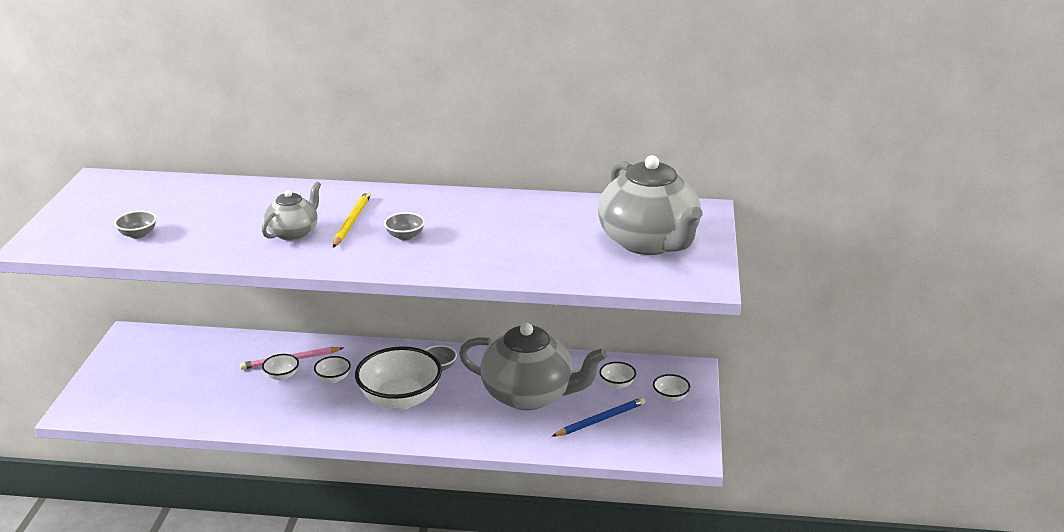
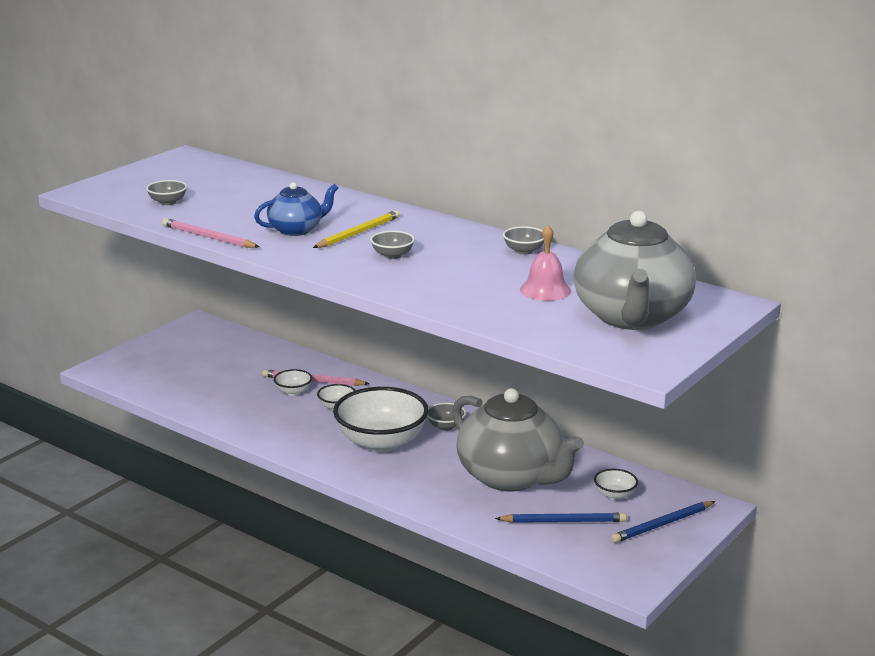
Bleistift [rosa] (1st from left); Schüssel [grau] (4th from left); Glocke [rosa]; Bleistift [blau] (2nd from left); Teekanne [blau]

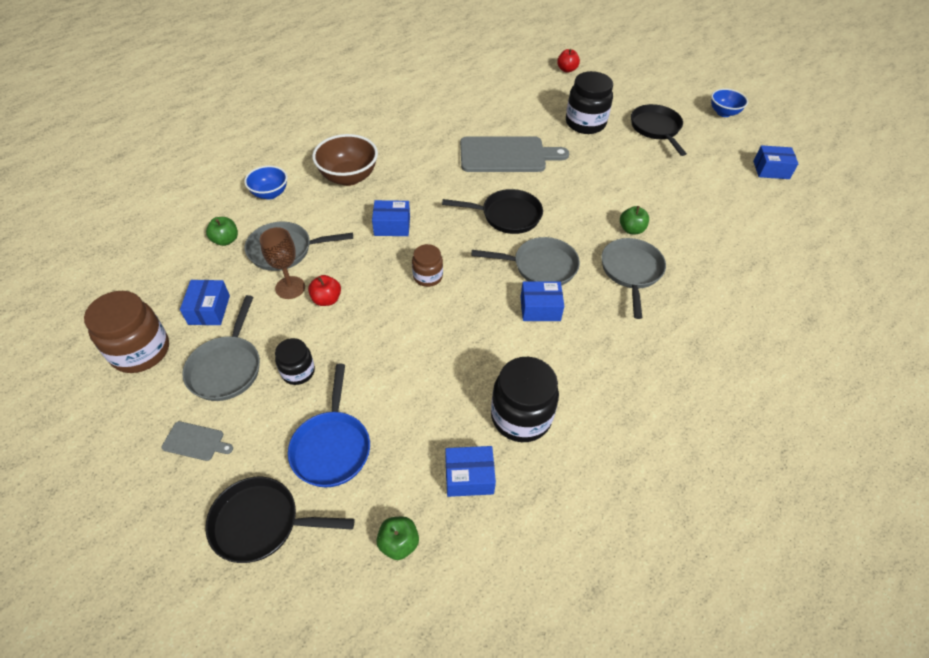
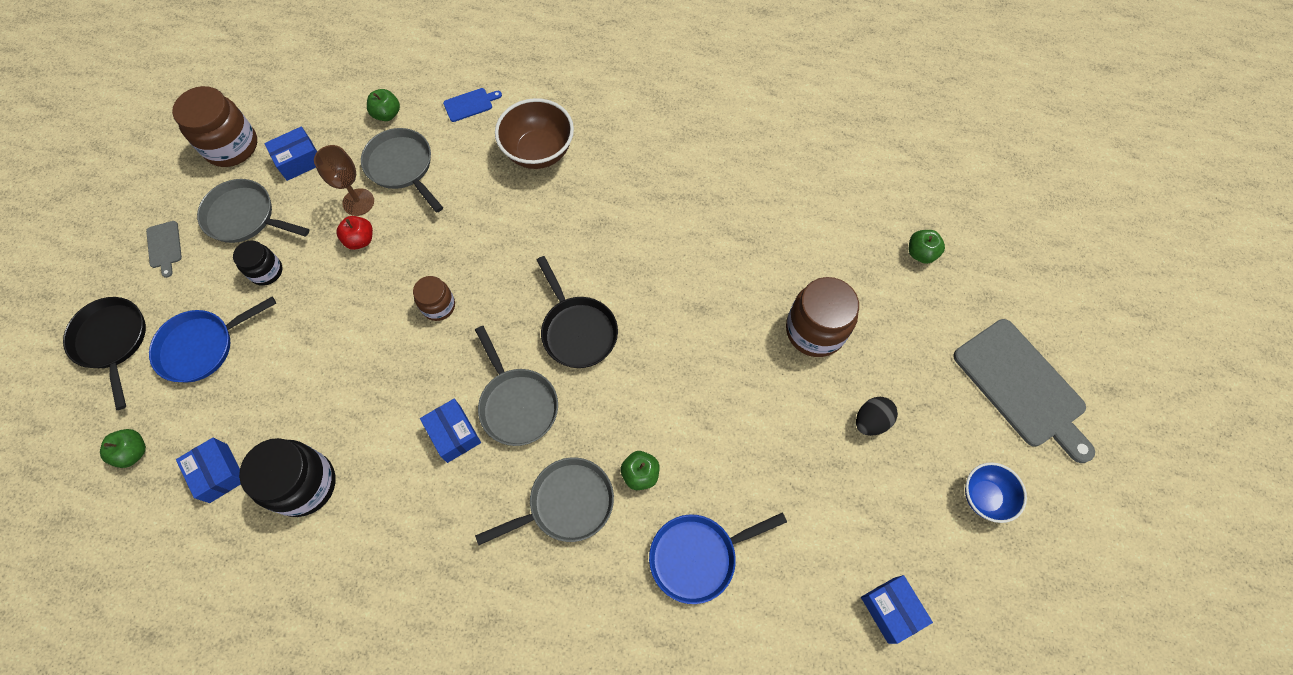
Schachtel [blau] (2nd from left in the first image); Pfanne [blau] (2nd from left); Schneidebrett [grau] (2nd from left); Schneidebrett [blau]; Ei [schwarz]; Apfel [grün] (4th from left); Einmachglas [braun] (3rd from left); Pfanne [grau] (1st from left)

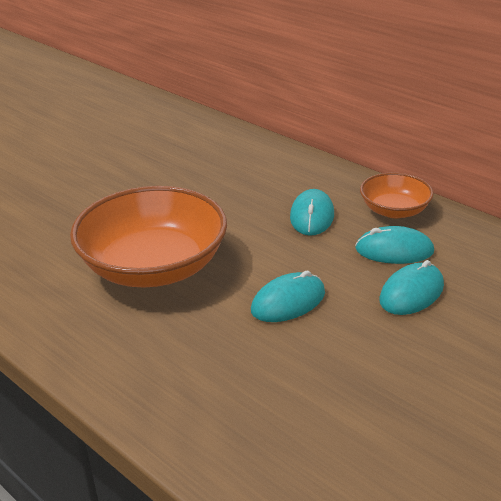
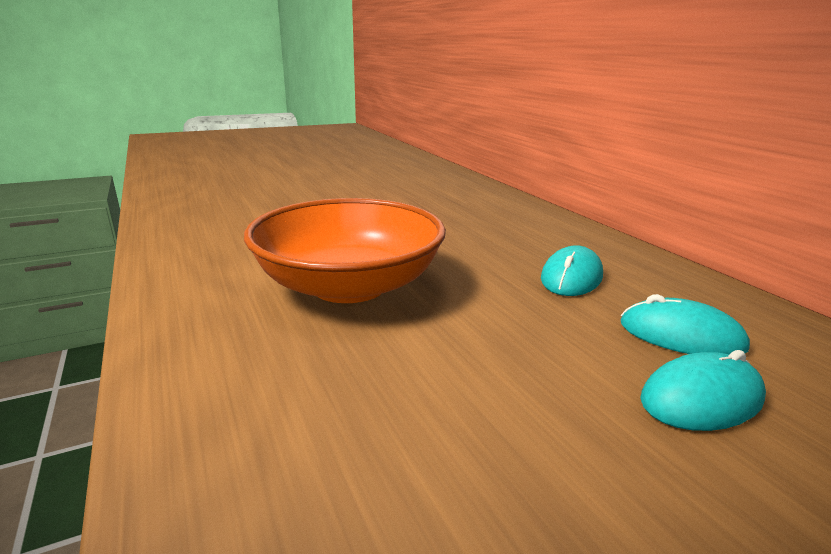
Computermaus [türkis] (1st from left in the first image); Schüssel [orange] (2nd from left in the first image)

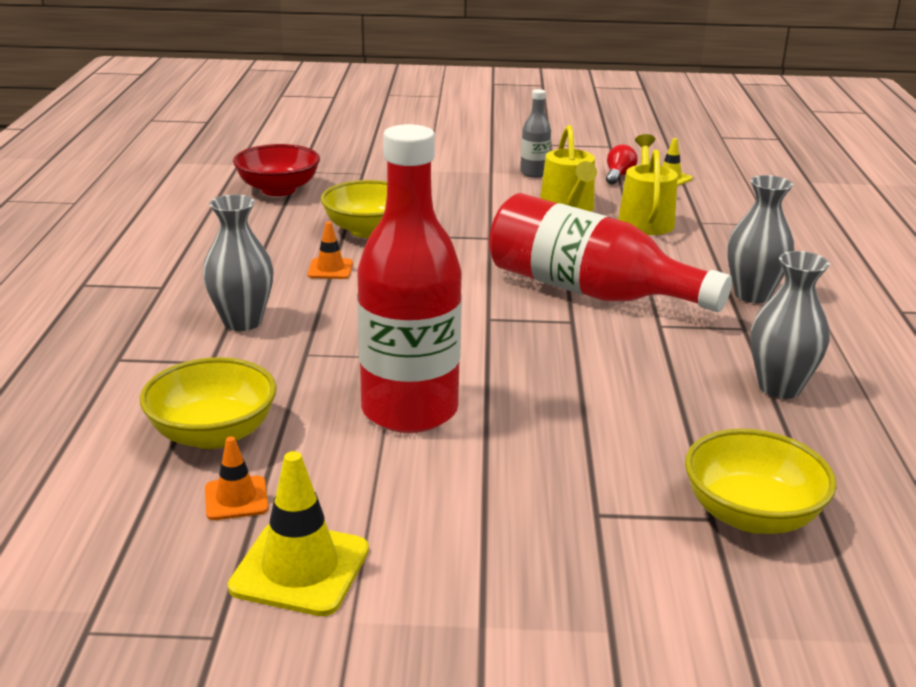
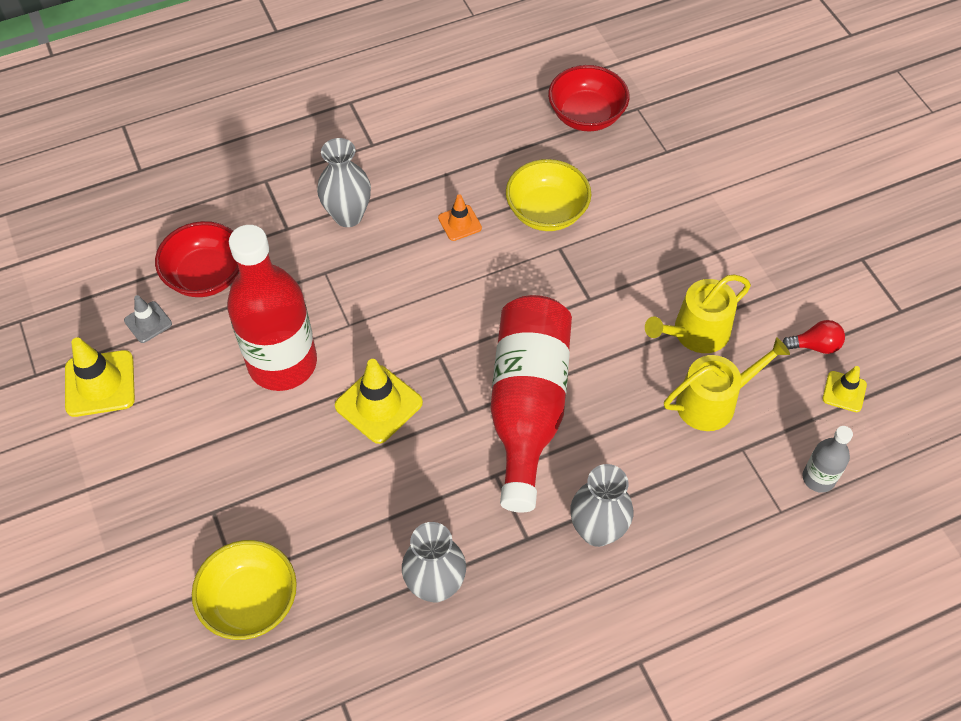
Leitkegel [gelb] (2nd from left); Flasche [grau]; Schüssel [rot] (1st from left); Leitkegel [grau]

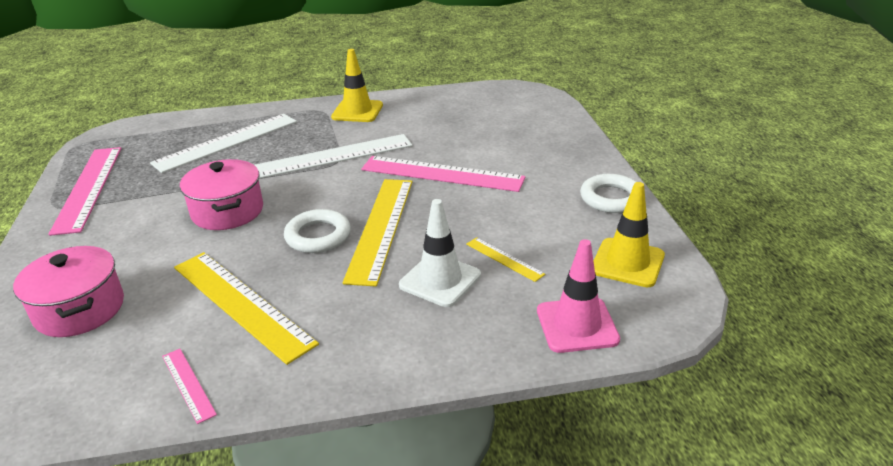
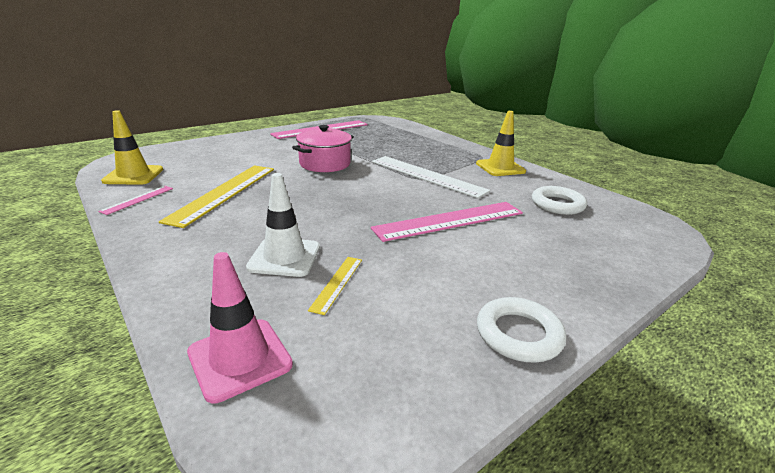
Kochtopf [rosa] (1st from left in the first image); Lineal [weiß] (1st from left in the first image); Lineal [gelb] (2nd from left in the first image); Ring [weiß] (2nd from left); Leitkegel [gelb] (1st from left); Lineal [rosa] (3rd from left)

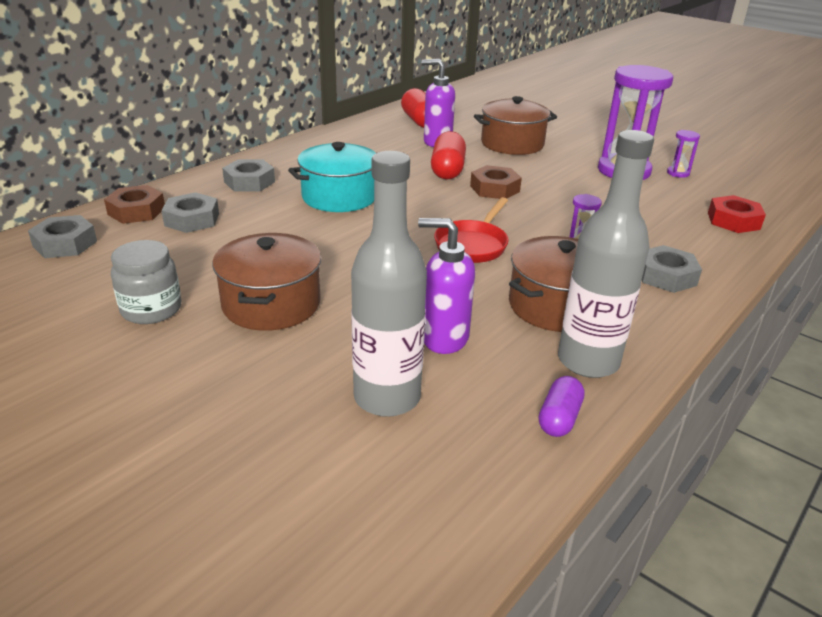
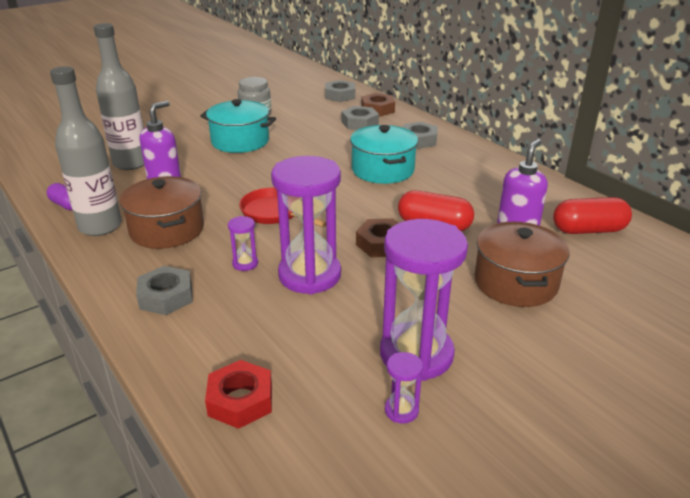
Sanduhr [lila] (2nd from left); Kochtopf [türkis] (1st from left)

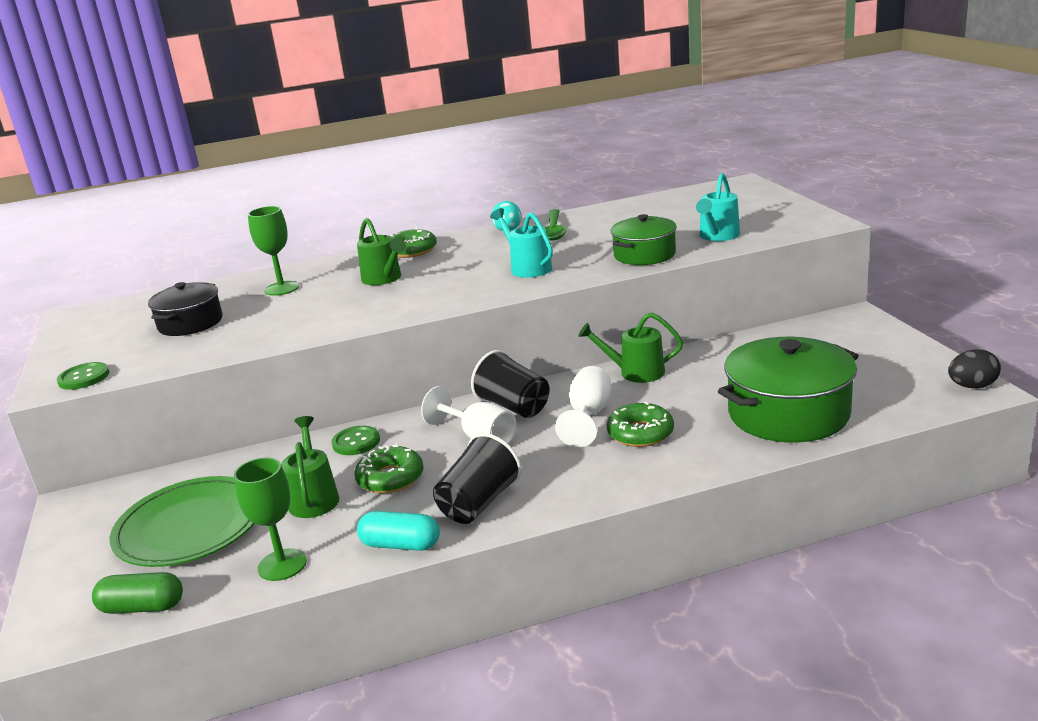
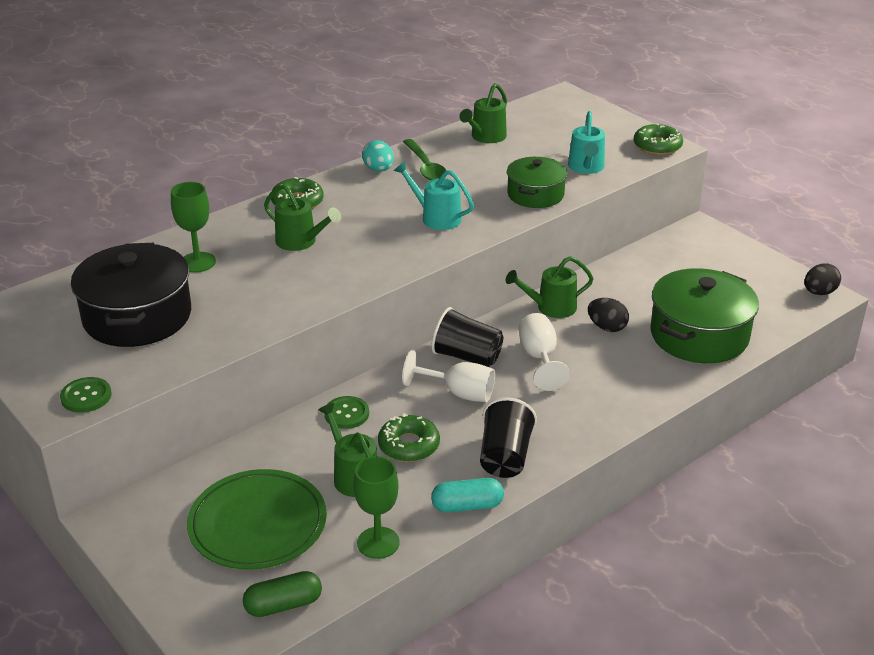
Gießkanne [grün] (3rd from left); Ei [schwarz] (1st from left); Donut [grün] (3rd from left); Kochtopf [schwarz]

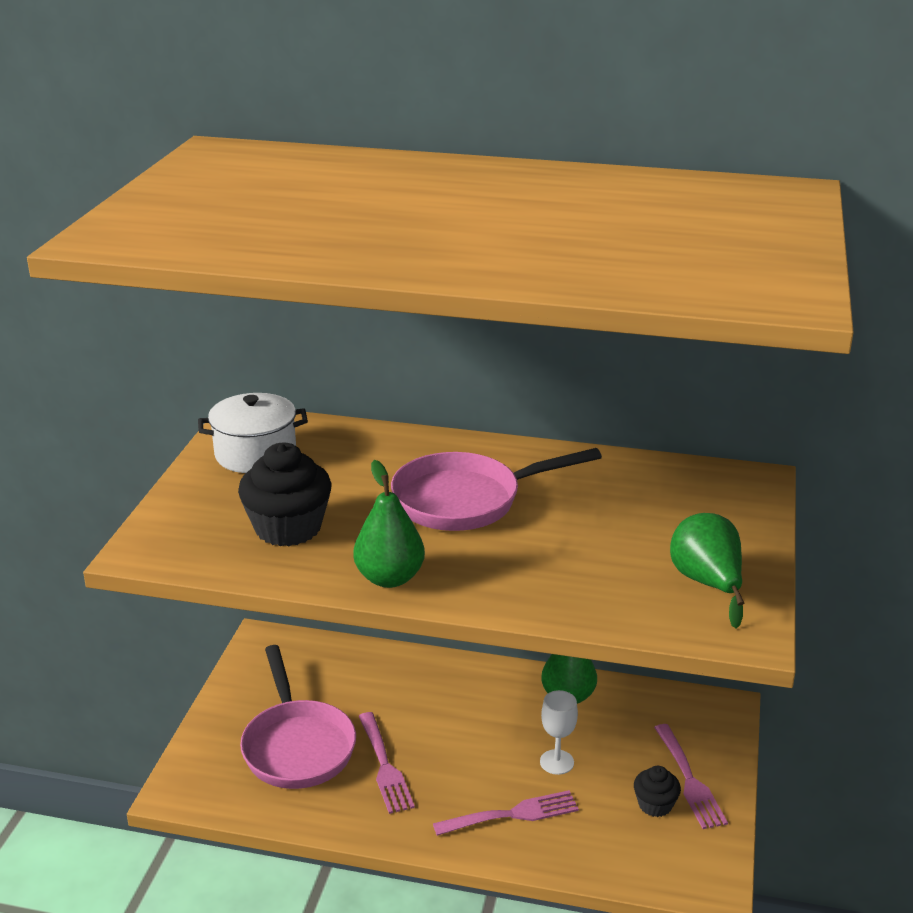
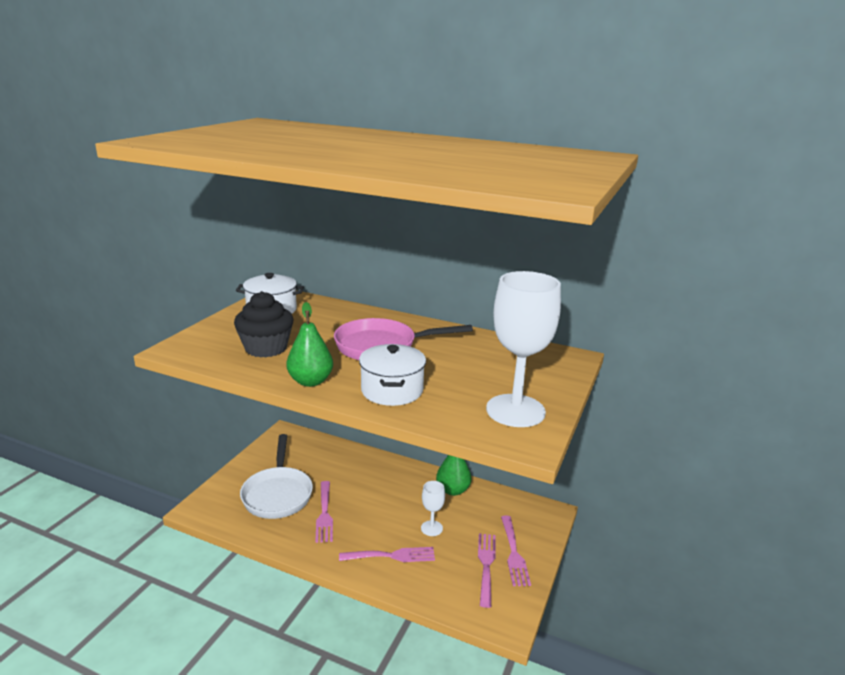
Kochtopf [weiß] (2nd from left); Gabel [rosa] (3rd from left); Kelch [weiß] (2nd from left); Pfanne [weiß]

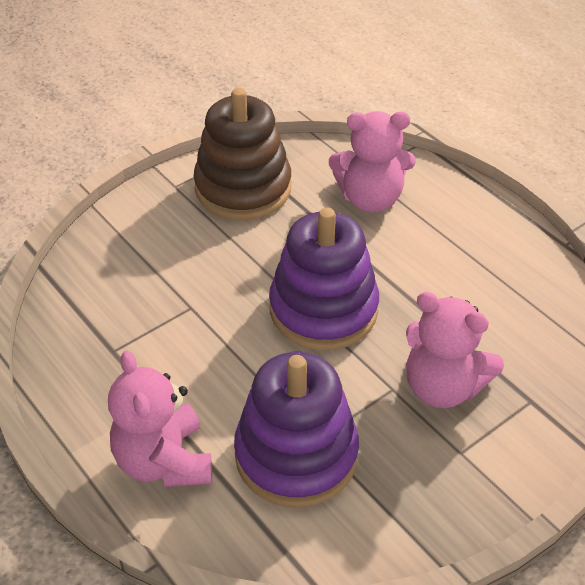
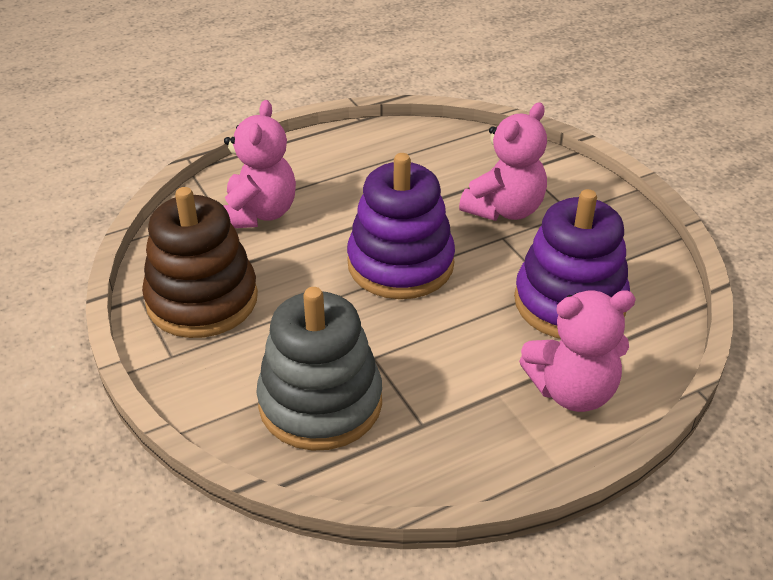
Stapelspielzeug [grau]

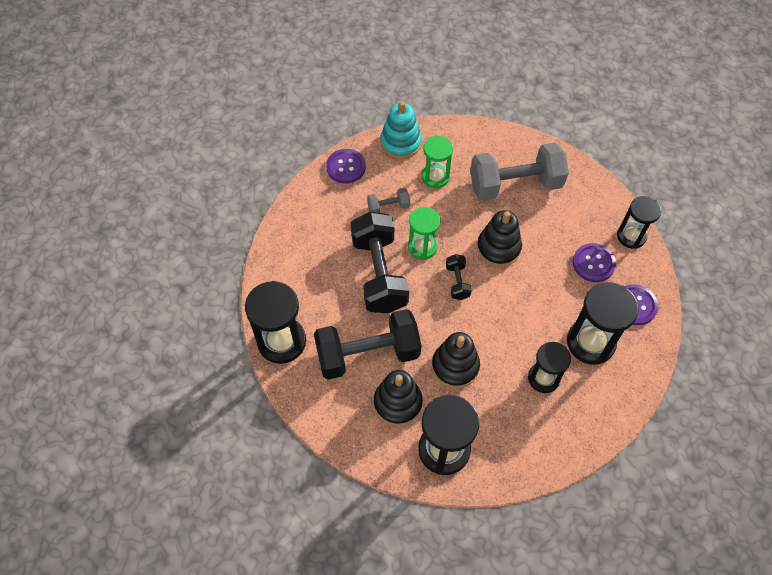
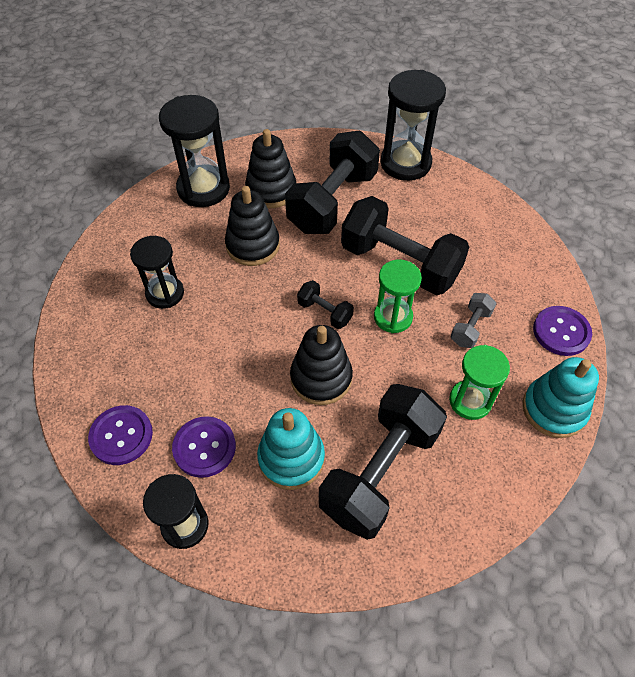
Sanduhr [schwarz] (4th from left in the first image); Stapelspielzeug [türkis] (1st from left); Hantel [schwarz] (3rd from left)

